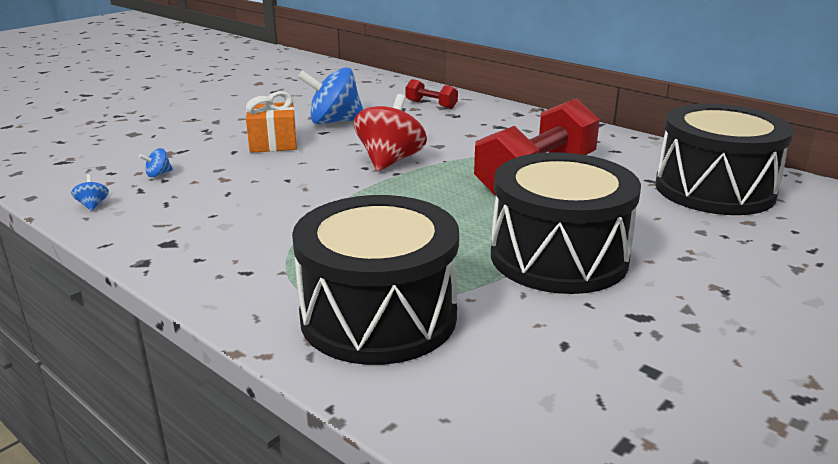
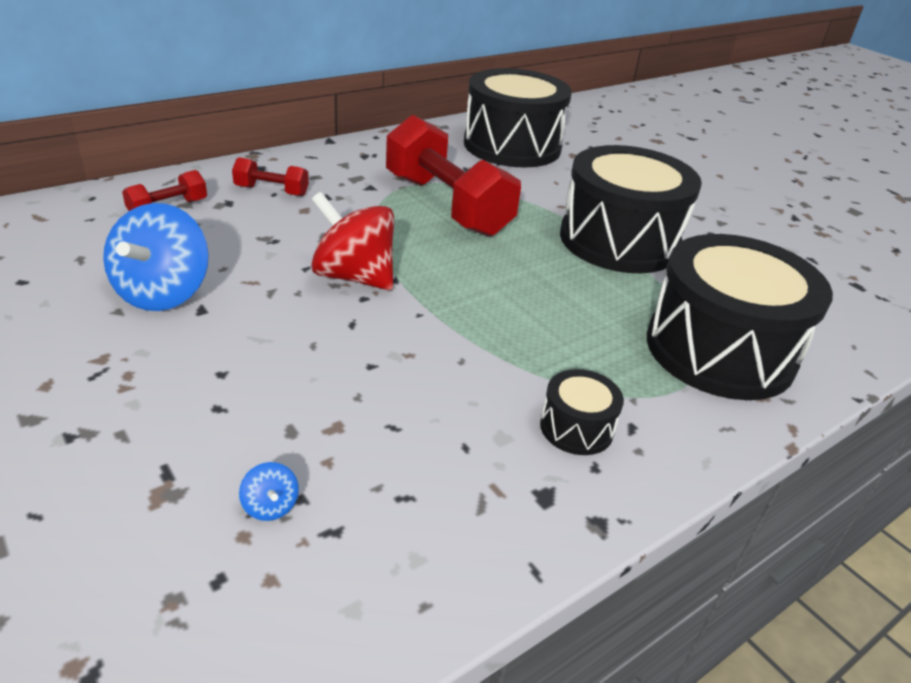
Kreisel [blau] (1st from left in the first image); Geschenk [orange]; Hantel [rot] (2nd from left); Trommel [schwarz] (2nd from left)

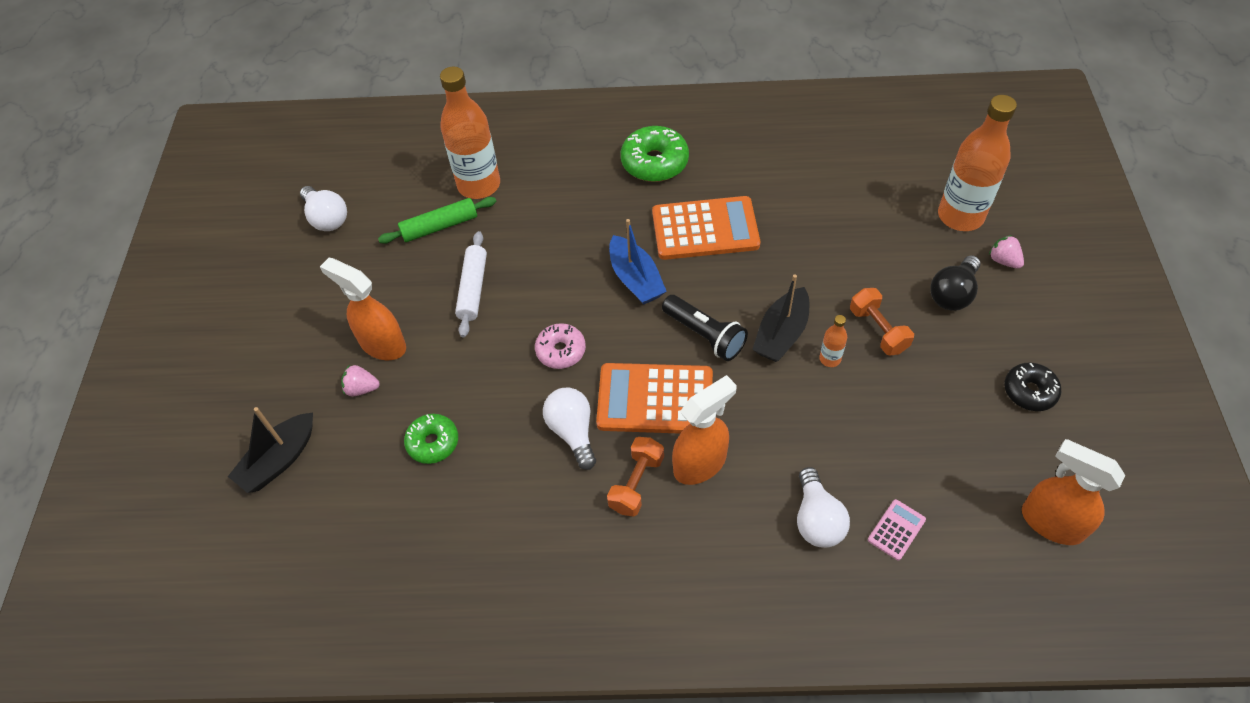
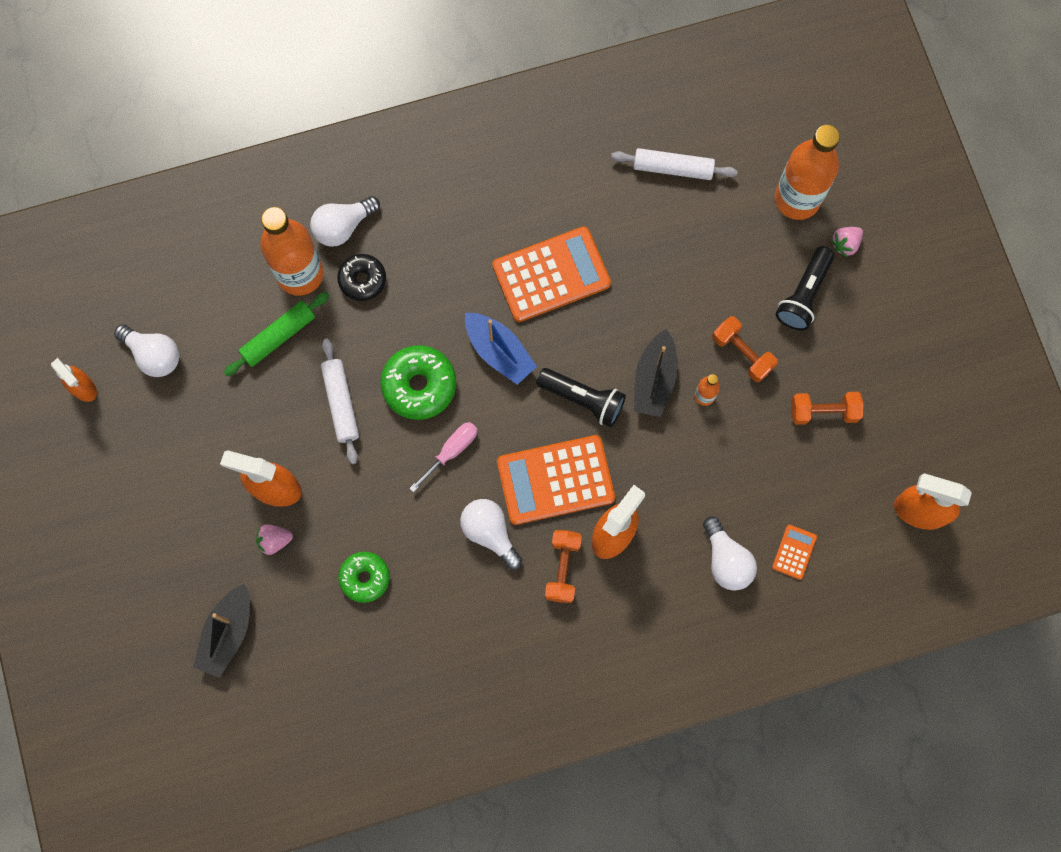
Sprühflasche [orange] (1st from left); Glühbirne [weiß] (2nd from left); Nudelholz [weiß] (2nd from left); Hantel [orange] (3rd from left); Donut [grün] (2nd from left); Donut [schwarz]; Schraubenzieher [rosa]; Taschenlampe [schwarz] (2nd from left); Taschenrechner [orange] (3rd from left); Erdbeere [rosa] (2nd from left)

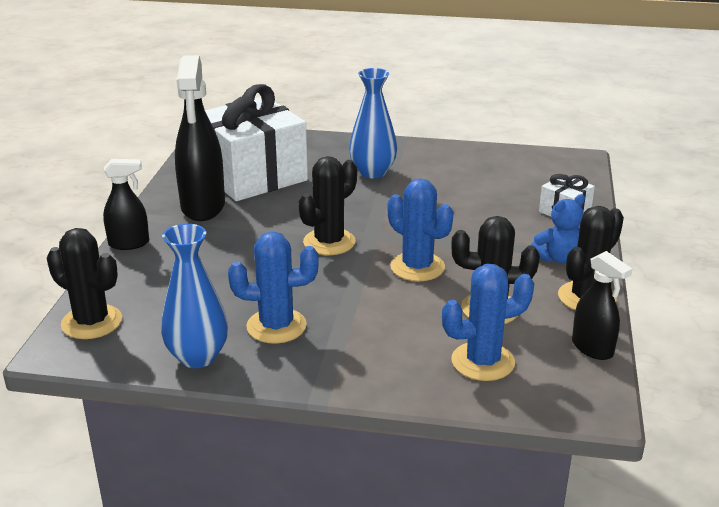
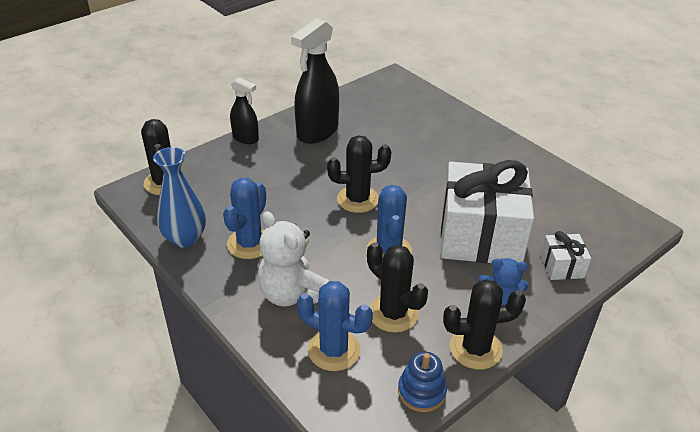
Vase [blau] (2nd from left in the first image); Teddybär [weiß]; Geschenk [weiß] (1st from left); Stapelspielzeug [blau]; Kaktus [blau] (1st from left)

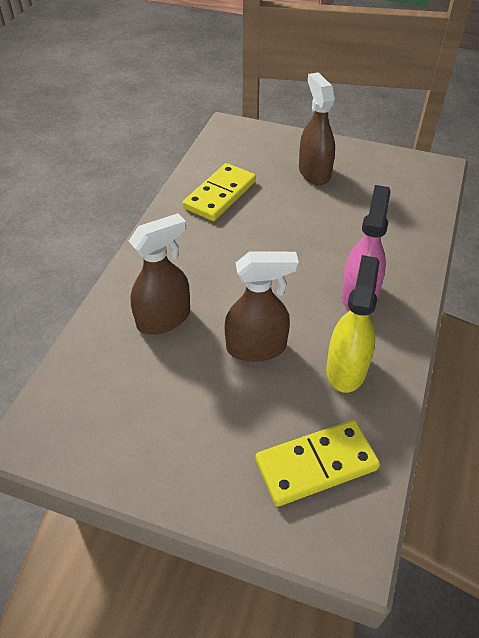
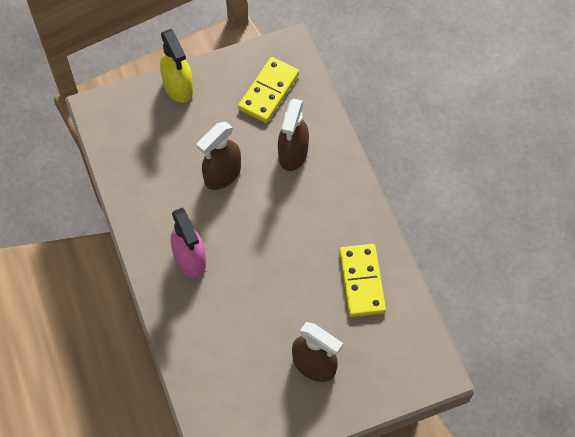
Dominostein [gelb] (1st from left); Sprühflasche [gelb]

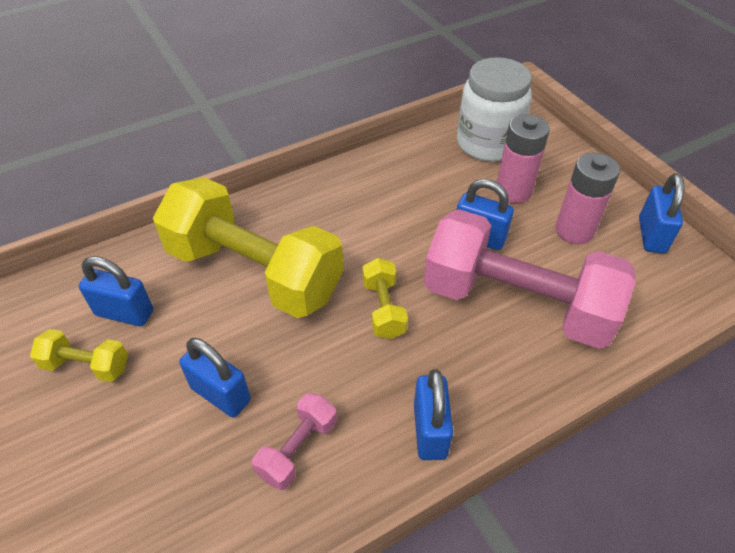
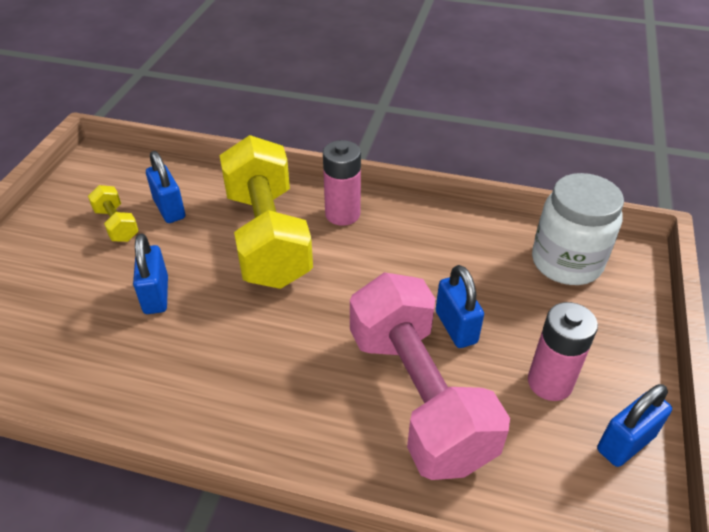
Hantel [rosa] (1st from left in the first image); Hantel [gelb] (3rd from left in the first image); Vorhängeschloss [blau] (3rd from left in the first image); Batterie [rosa] (1st from left)

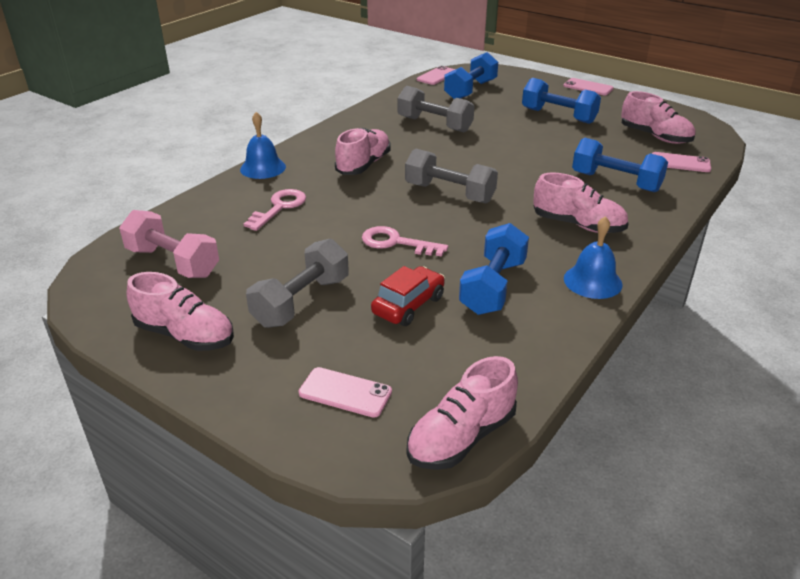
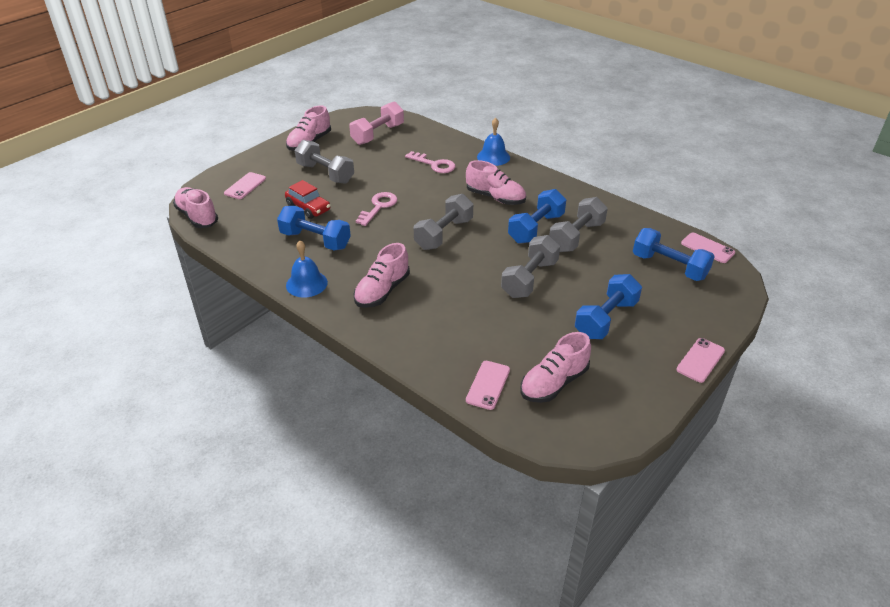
Hantel [grau] (3rd from left); Hantel [blau] (2nd from left)

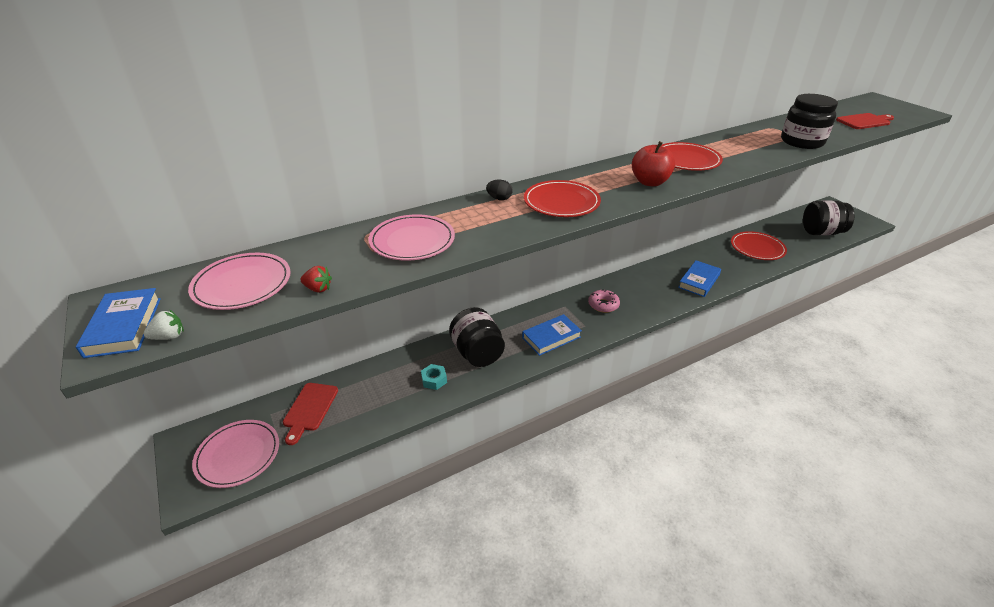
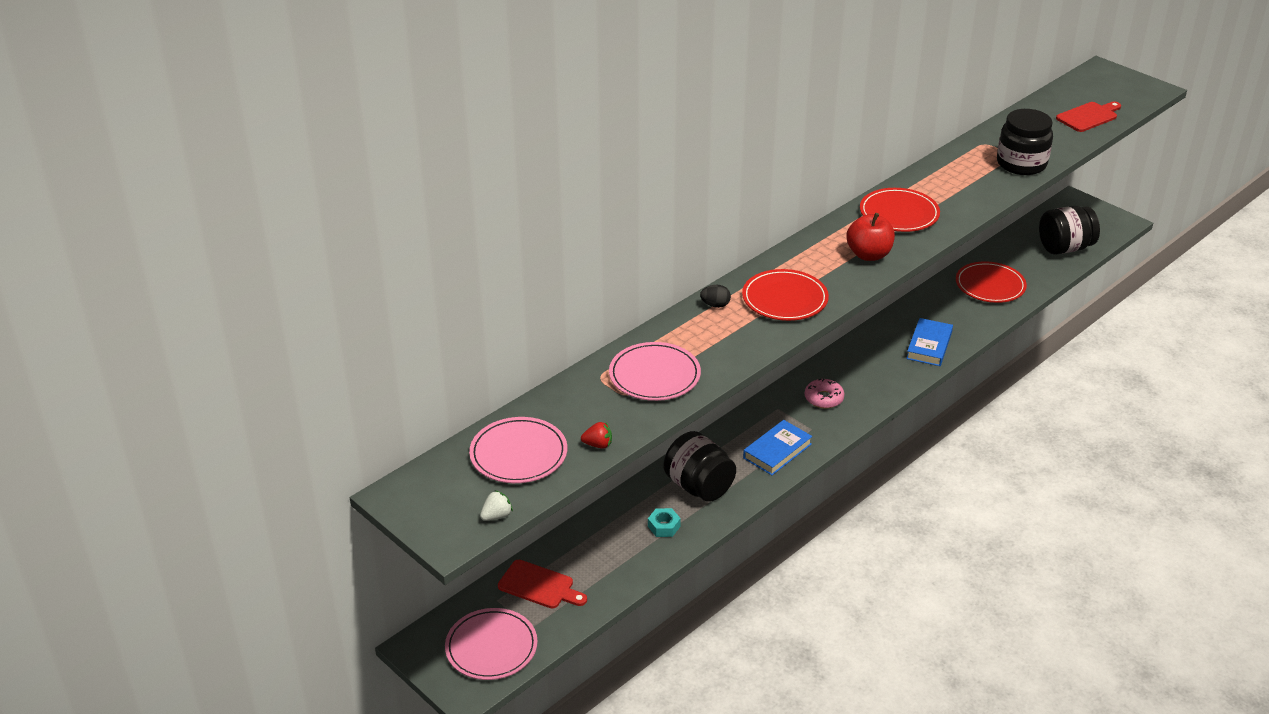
Buch [blau] (1st from left in the first image); Schneidebrett [rot] (1st from left)

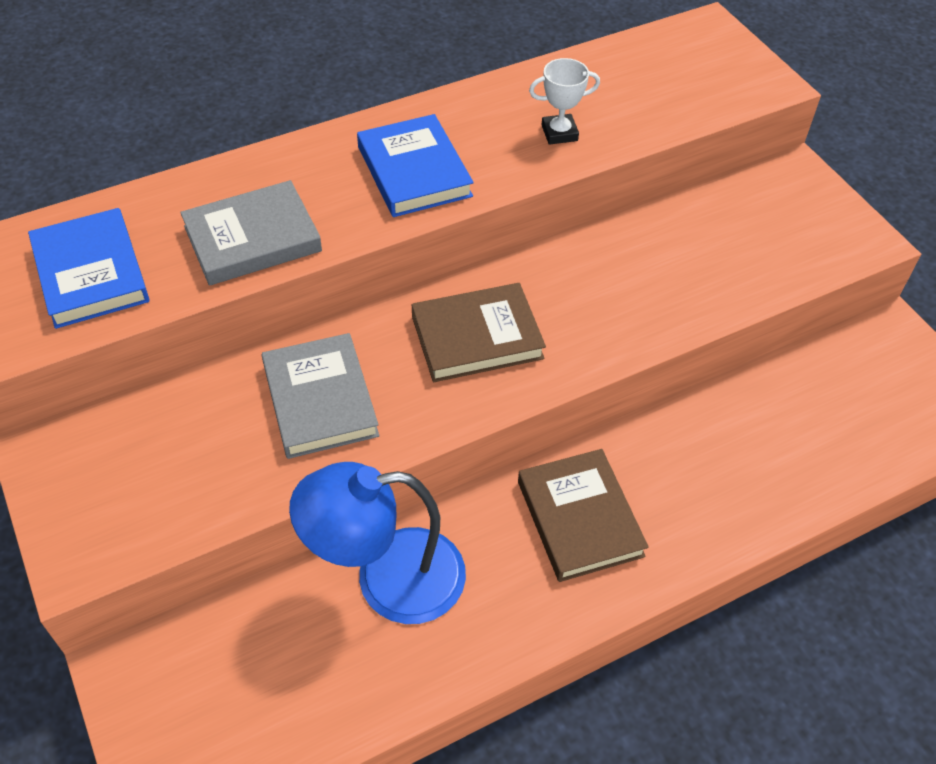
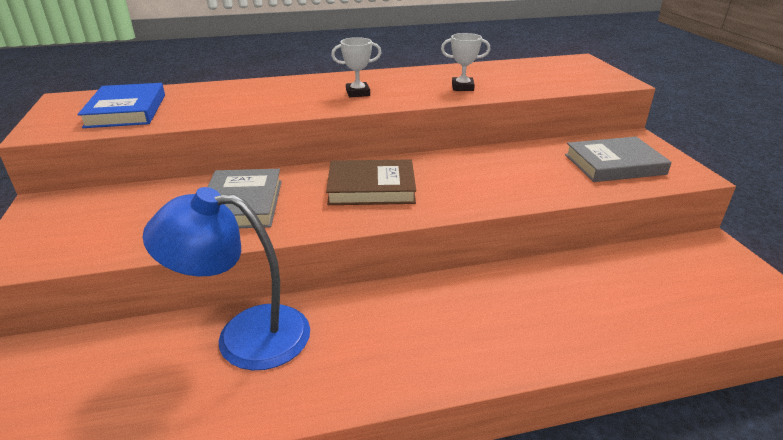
Buch [braun] (2nd from left in the first image); Buch [grau] (2nd from left); Pokal [weiß] (1st from left)

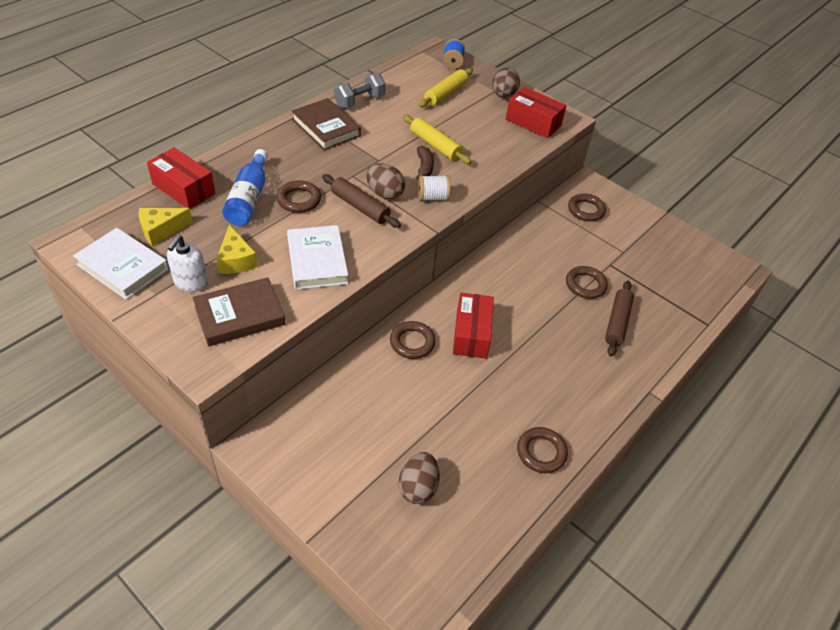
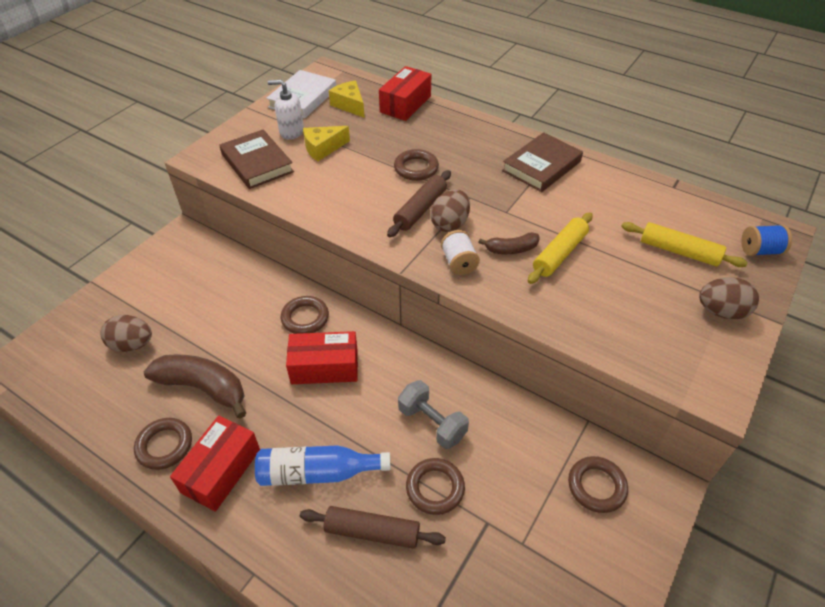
Buch [weiß] (2nd from left in the first image); Banane [braun] (1st from left); Flasche [blau]; Hantel [grau]; Schachtel [rot] (1st from left)

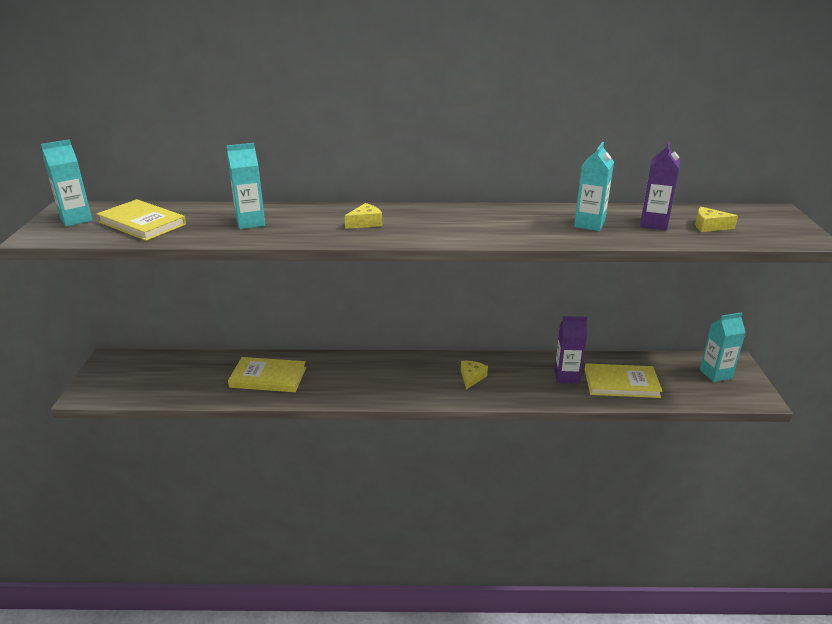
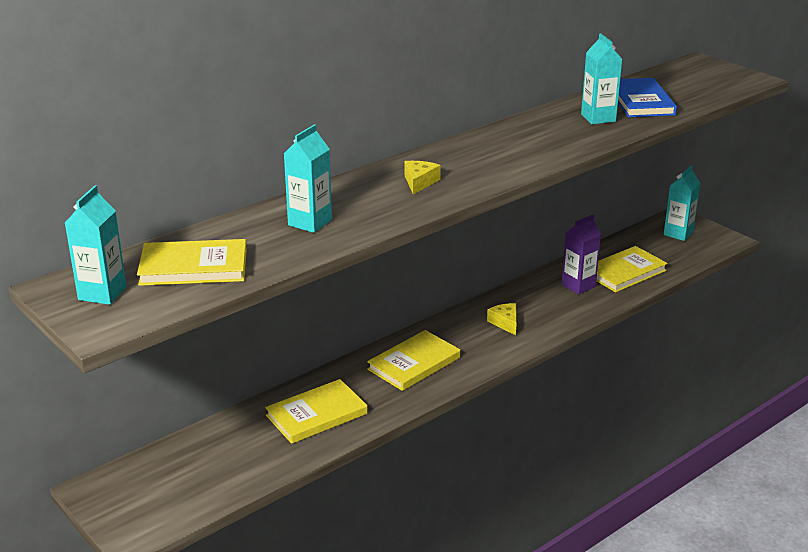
Käse [gelb] (3rd from left in the first image); Buch [gelb] (3rd from left); Buch [blau]

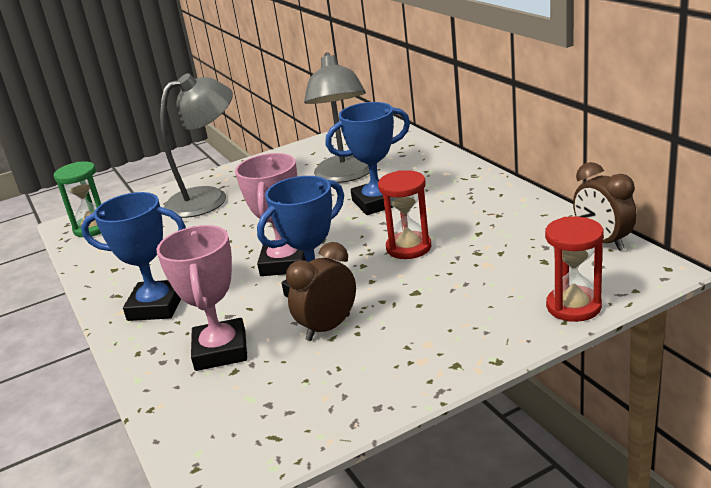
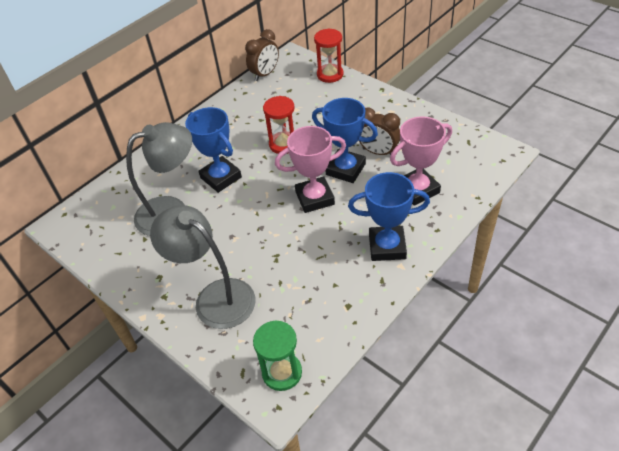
Pokal [blau] (3rd from left)

